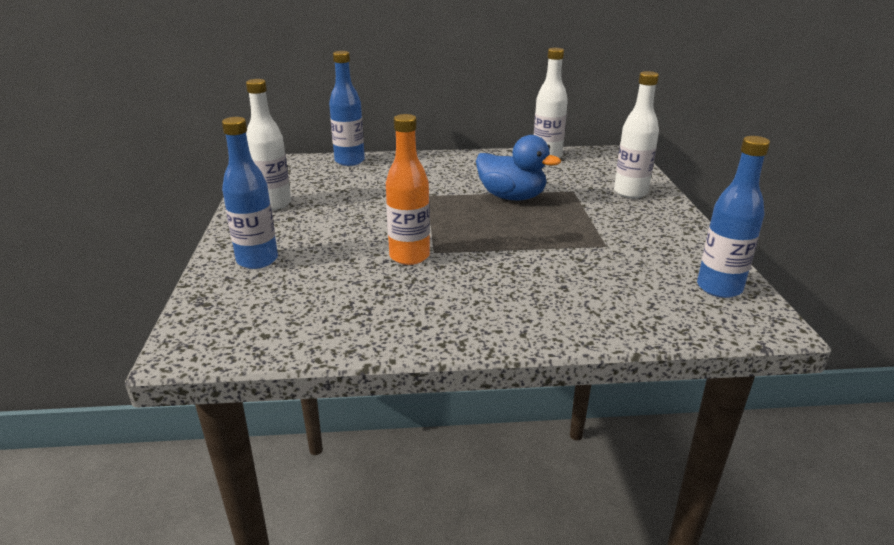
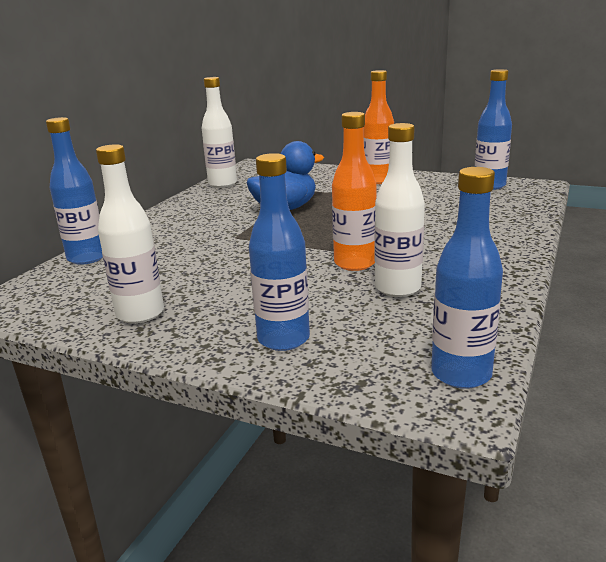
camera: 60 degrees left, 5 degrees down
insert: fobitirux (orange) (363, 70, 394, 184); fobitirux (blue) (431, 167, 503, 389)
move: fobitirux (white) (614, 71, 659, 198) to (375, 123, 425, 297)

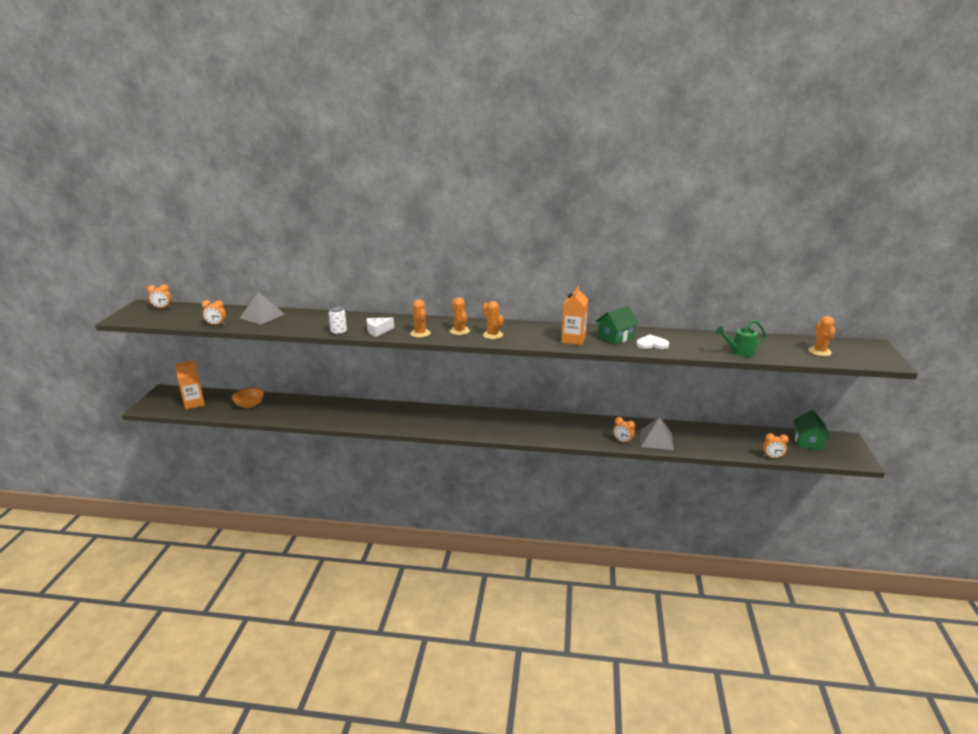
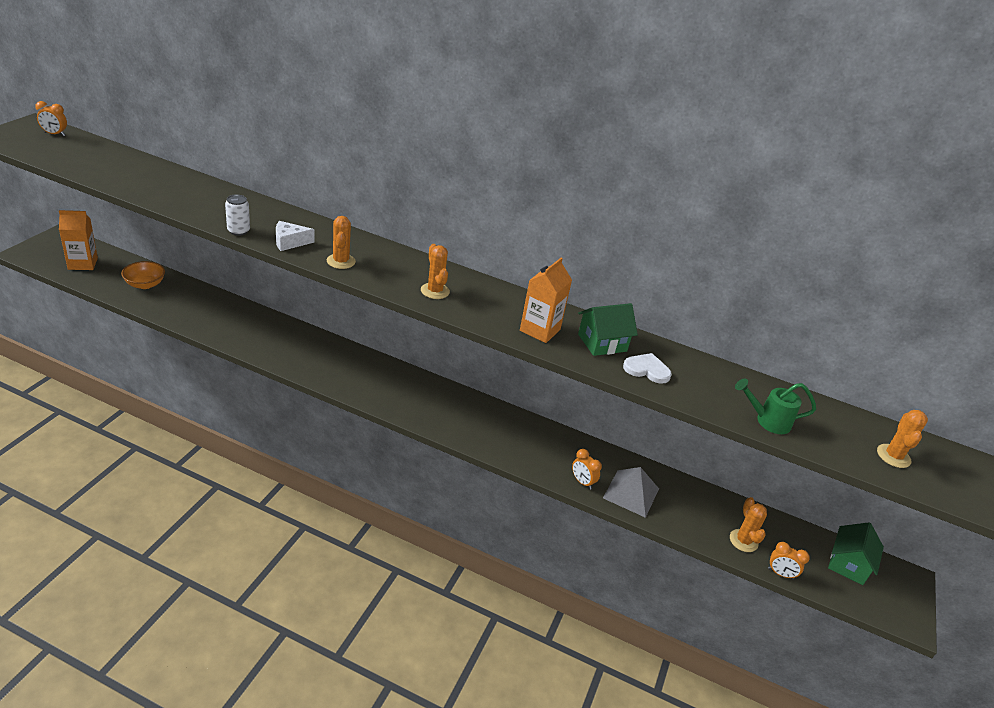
camera: 10 degrees right, 10 degrees up
delete: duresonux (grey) (240, 292, 285, 325); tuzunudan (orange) (202, 300, 226, 325)
move: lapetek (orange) (450, 297, 470, 335) to (730, 497, 767, 552)

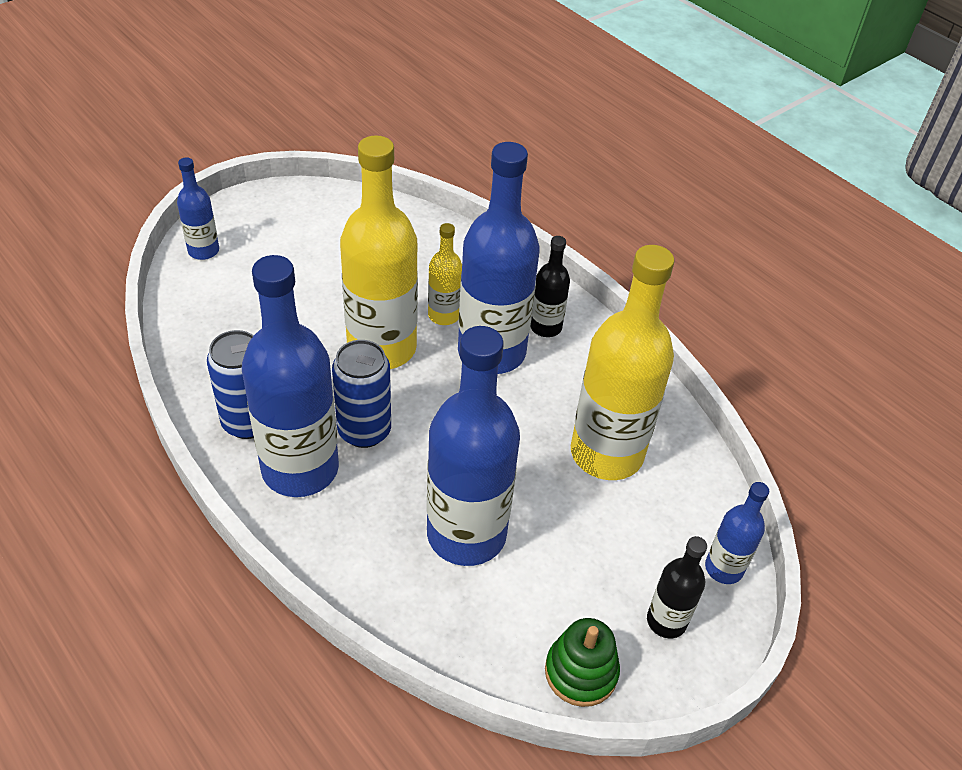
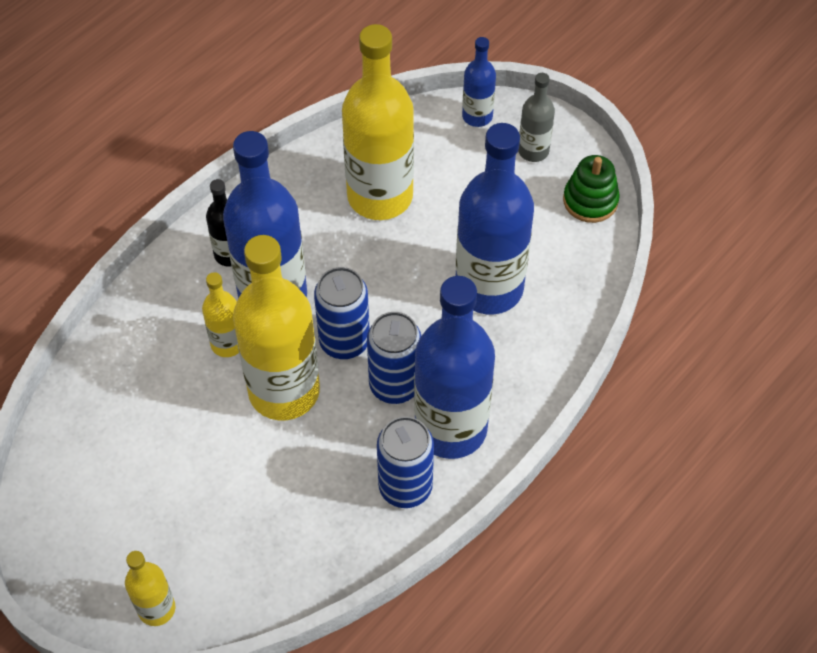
camera: 95 degrees left, 10 degrees up
insert: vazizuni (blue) (314, 267, 369, 359)
recolor: fobitirux (blue) (177, 157, 219, 260) to fobitirux (yellow) (125, 551, 175, 626); fobitirux (black) (647, 536, 707, 638) to fobitirux (grey) (518, 73, 555, 162)

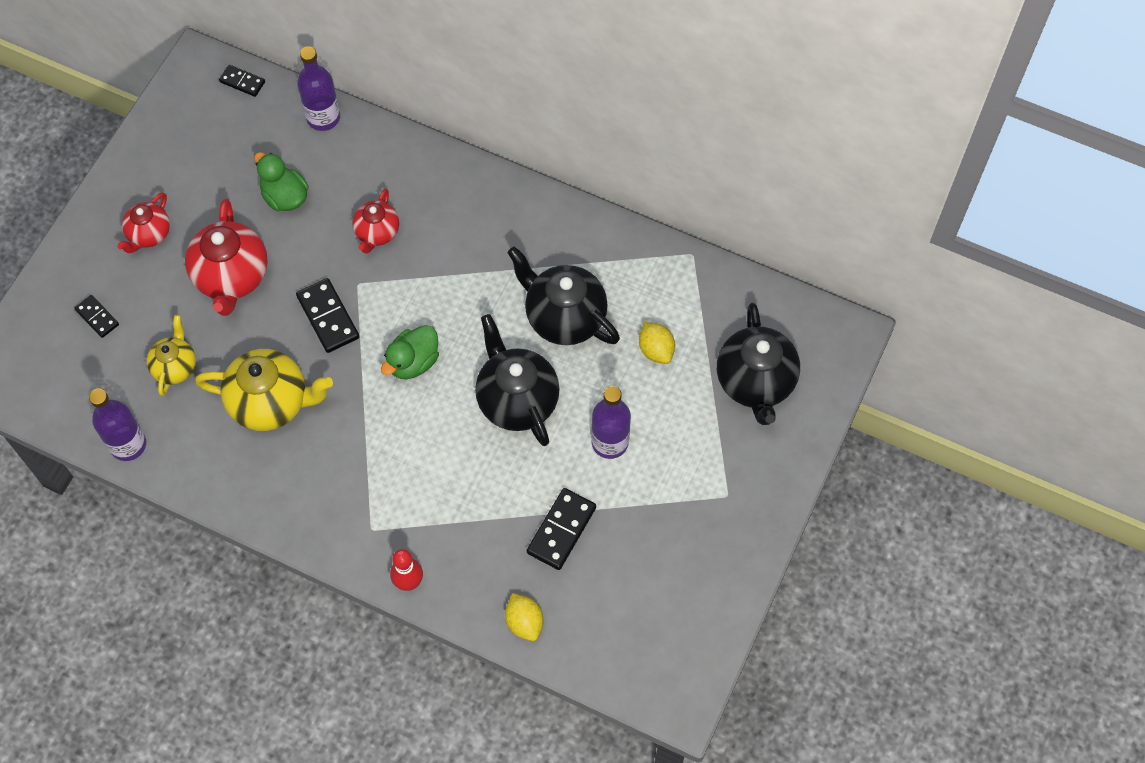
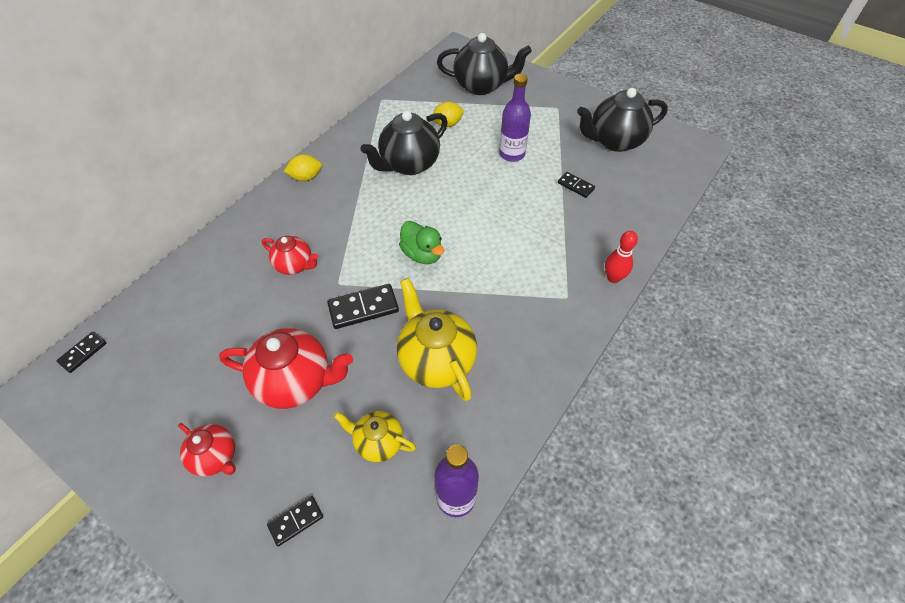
camera: 80 degrees left, 10 degrees down
delete: fobitirux (purple) (297, 46, 340, 131); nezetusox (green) (254, 152, 309, 211)
move: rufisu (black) (475, 314, 560, 446) to (577, 88, 668, 152); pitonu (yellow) (505, 593, 543, 641) to (284, 154, 322, 181)
rotate: rufisu (yellow) (195, 349, 333, 431) = (397, 278, 477, 401) 45 degrees counterclockwise
resize: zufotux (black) (527, 488, 596, 570) = (558, 172, 595, 198) x0.61

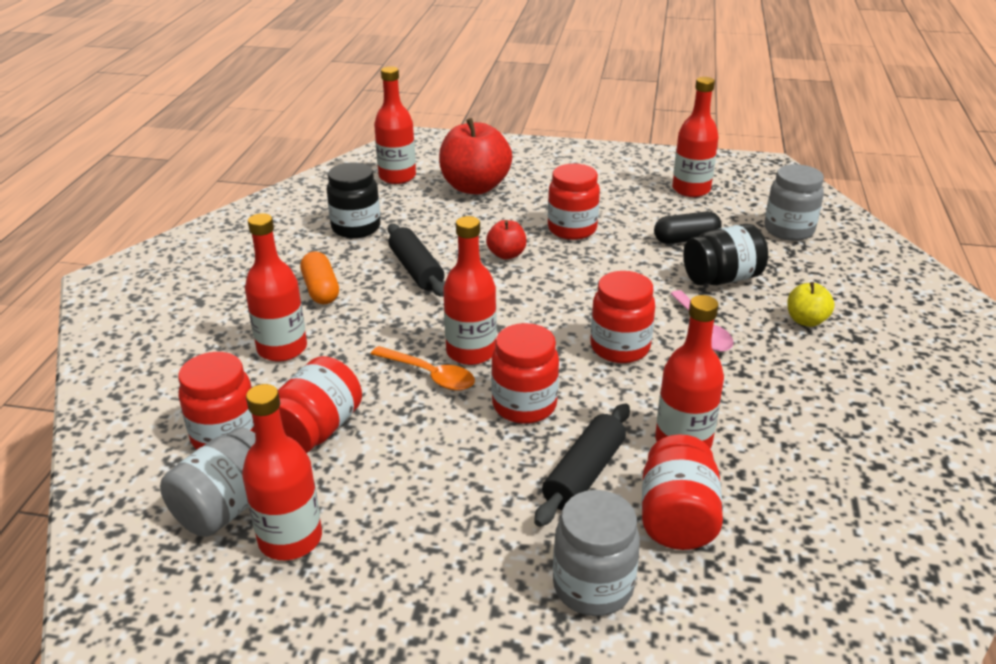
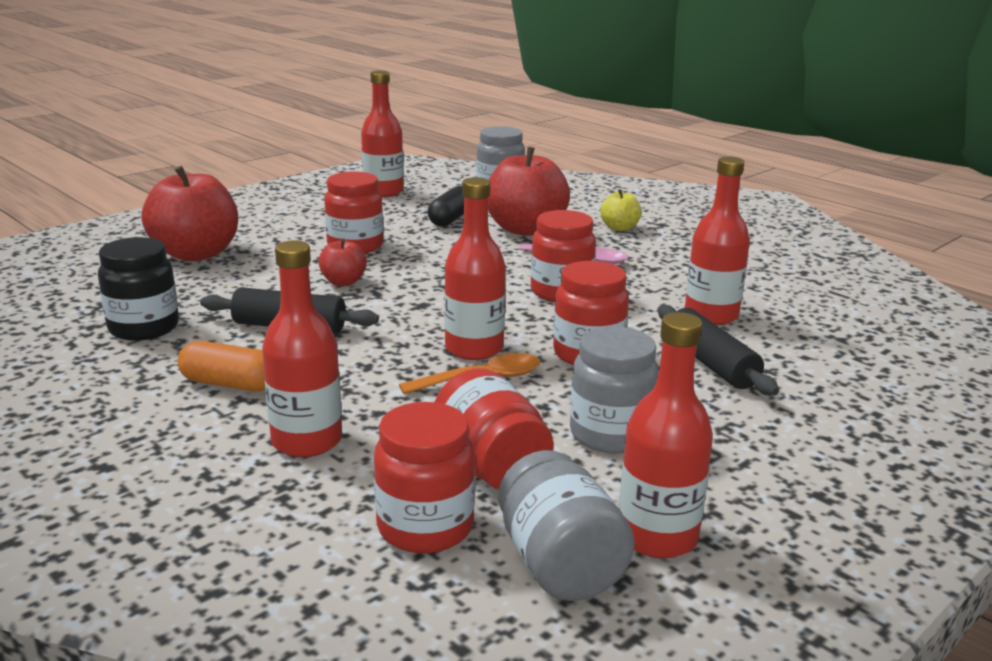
camera: 55 degrees left, 10 degrees down
delete: fobitirux (red) (374, 66, 416, 184); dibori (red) (642, 434, 723, 550)
move: dibori (grey) (553, 490, 640, 616) to (570, 326, 659, 453)
replace: dibori (black) (683, 224, 768, 285) to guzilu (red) (488, 147, 570, 236)

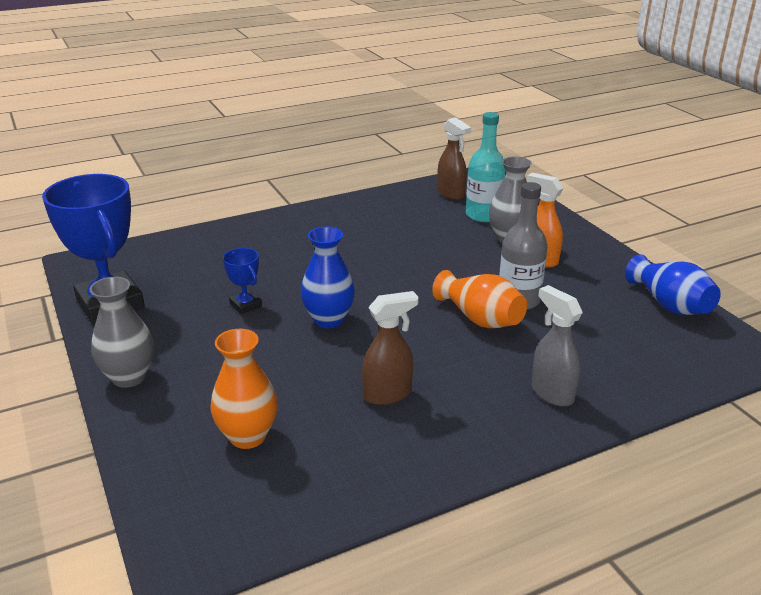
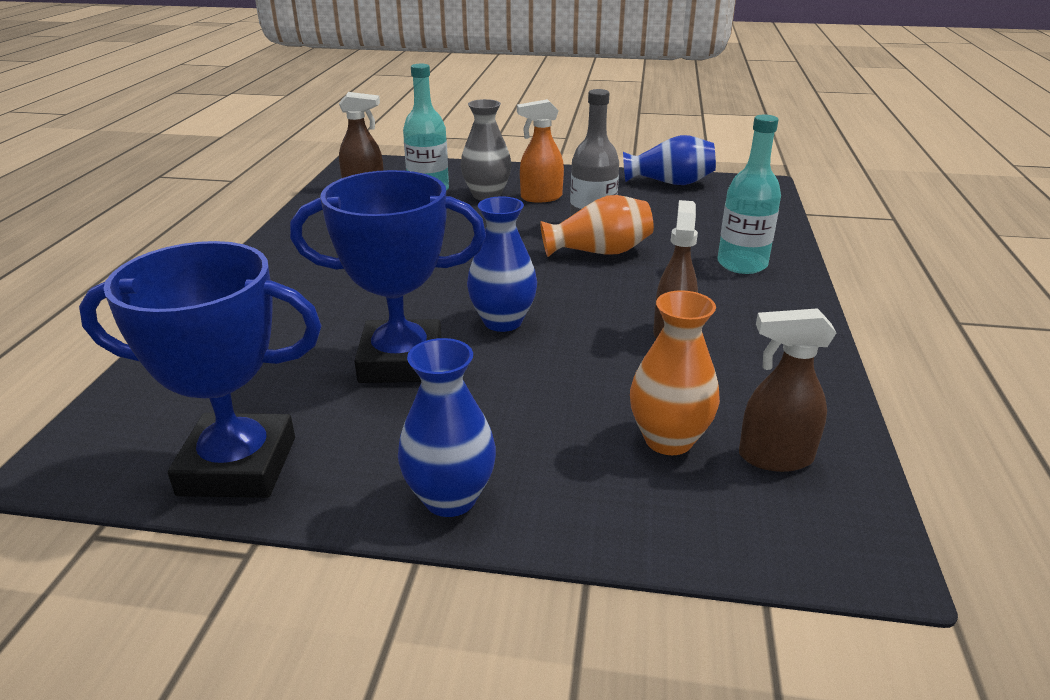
camera: 55 degrees left, 0 degrees up
insert: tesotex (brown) (739, 308, 836, 472)
replace: tesotex (grey) (532, 285, 583, 407) to fobitirux (turquoise) (717, 115, 781, 274)
recolor: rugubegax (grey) (89, 277, 154, 388) to rugubegax (blue) (398, 338, 496, 517)
resize: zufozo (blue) (223, 248, 262, 314) = (290, 170, 486, 383) x2.21

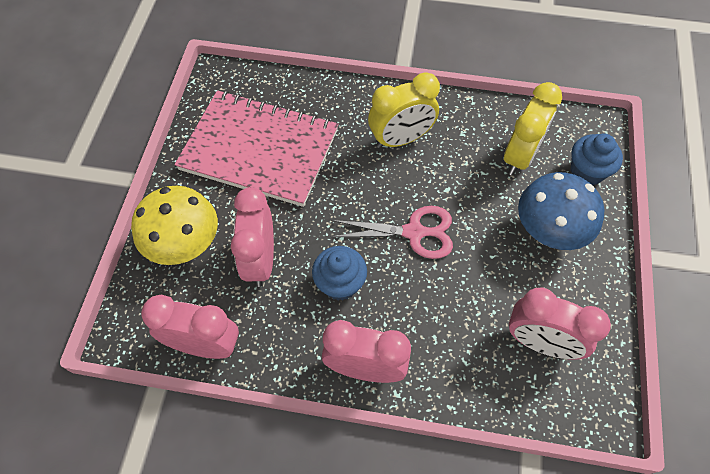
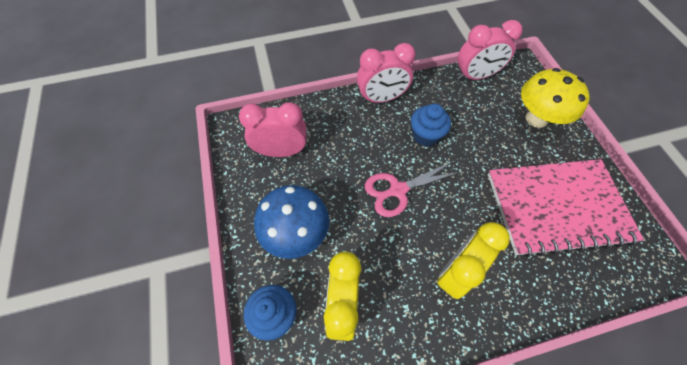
camera: 155 degrees right, 0 degrees up
delete: tuzunudan (pink) (231, 187, 274, 287)

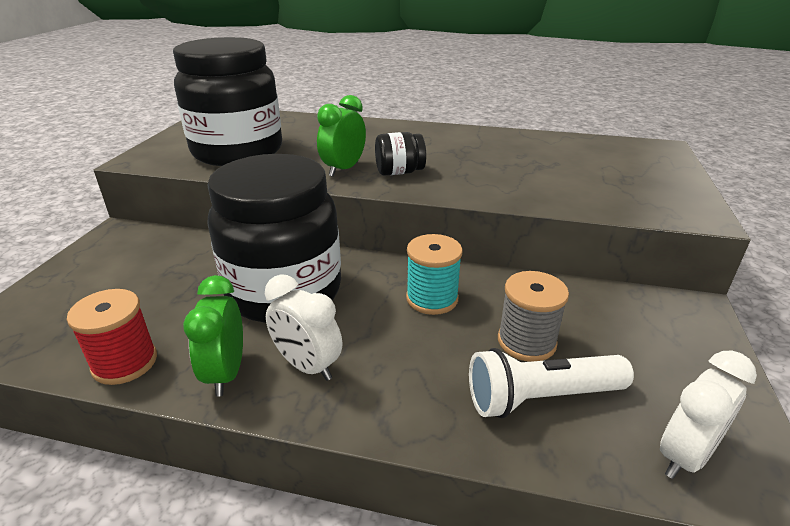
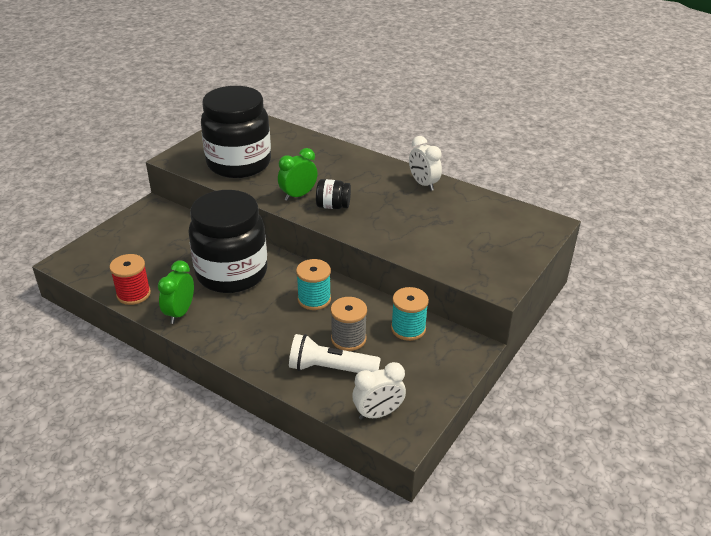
camera: 20 degrees right, 5 degrees up
insert: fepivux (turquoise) (391, 287, 429, 341)
move: tuzunudan (white) (265, 274, 342, 381) to (409, 136, 442, 191)

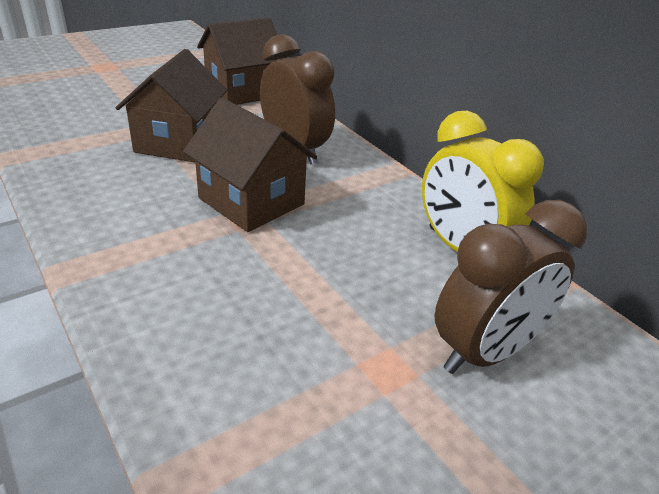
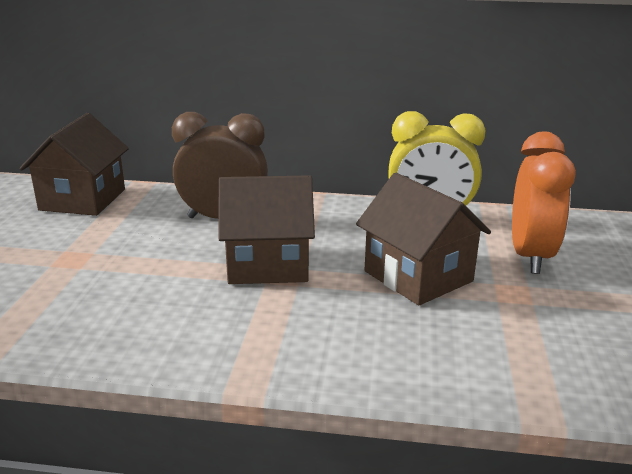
camera: 45 degrees left, 10 degrees down
move: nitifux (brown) (116, 49, 227, 162) to (356, 173, 491, 306)
recolor: tuzunudan (brown) (435, 200, 587, 374) to tuzunudan (orange) (512, 132, 576, 274)

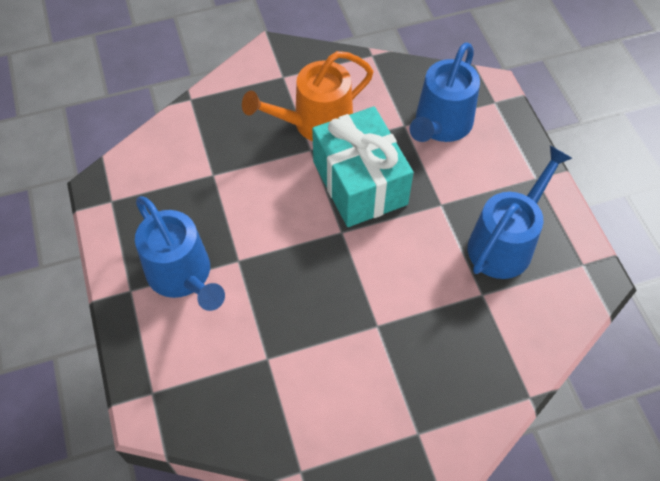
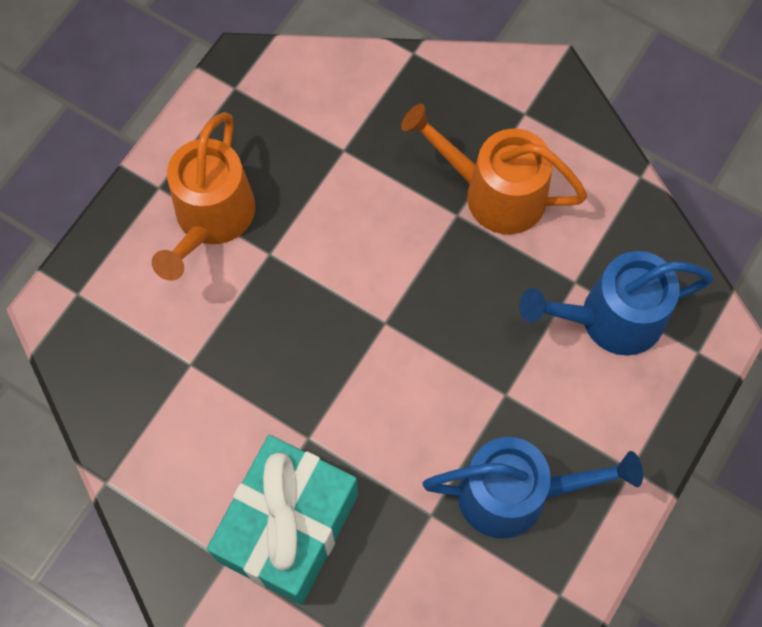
camera: 50 degrees right, 10 degrees up
move: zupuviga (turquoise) (312, 106, 414, 227) to (207, 435, 358, 605)
recolor: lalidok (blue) (135, 196, 225, 311) to lalidok (orange) (152, 112, 255, 281)

